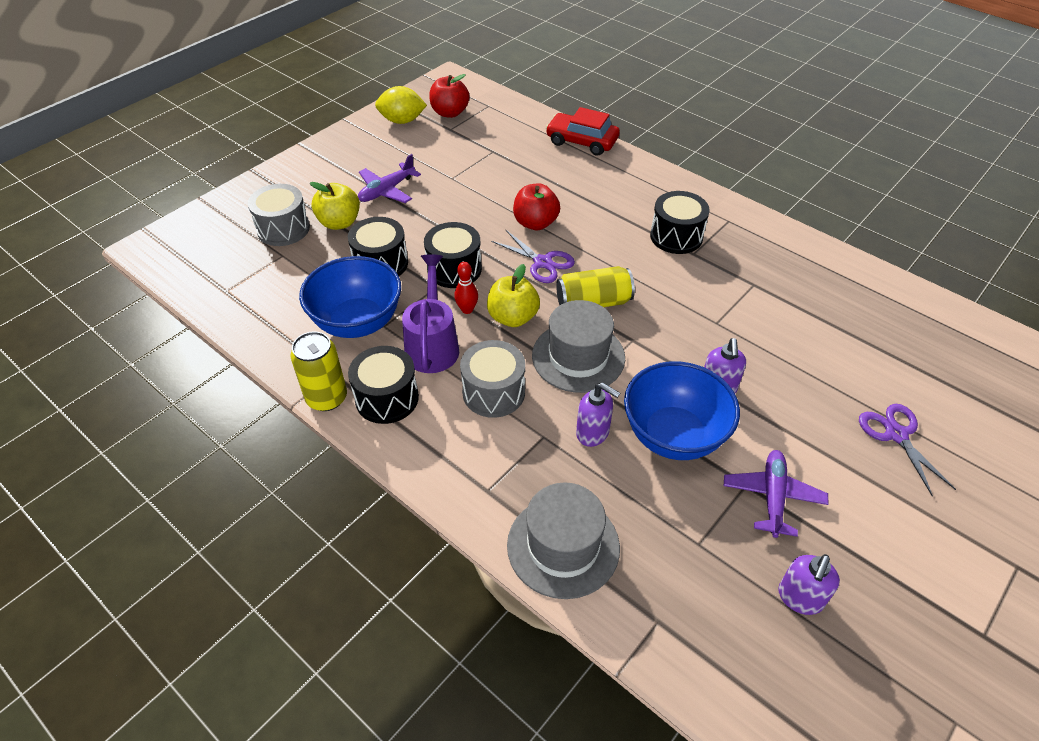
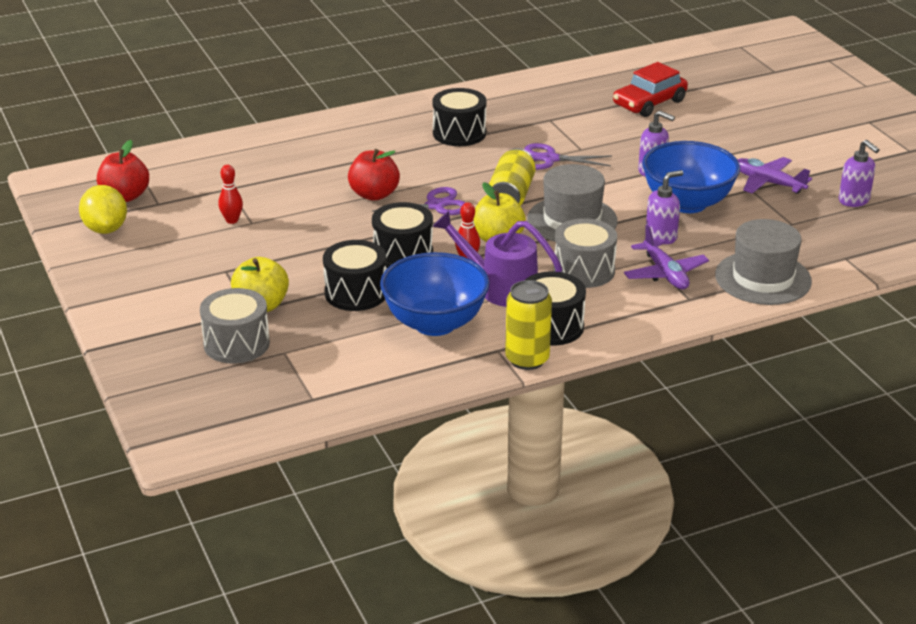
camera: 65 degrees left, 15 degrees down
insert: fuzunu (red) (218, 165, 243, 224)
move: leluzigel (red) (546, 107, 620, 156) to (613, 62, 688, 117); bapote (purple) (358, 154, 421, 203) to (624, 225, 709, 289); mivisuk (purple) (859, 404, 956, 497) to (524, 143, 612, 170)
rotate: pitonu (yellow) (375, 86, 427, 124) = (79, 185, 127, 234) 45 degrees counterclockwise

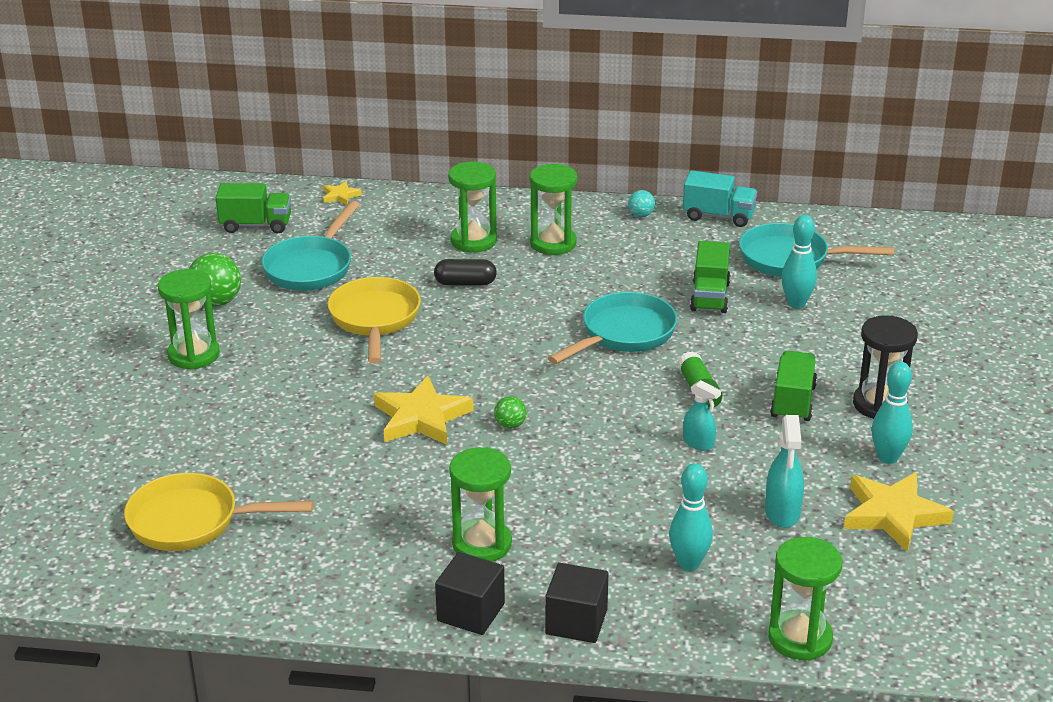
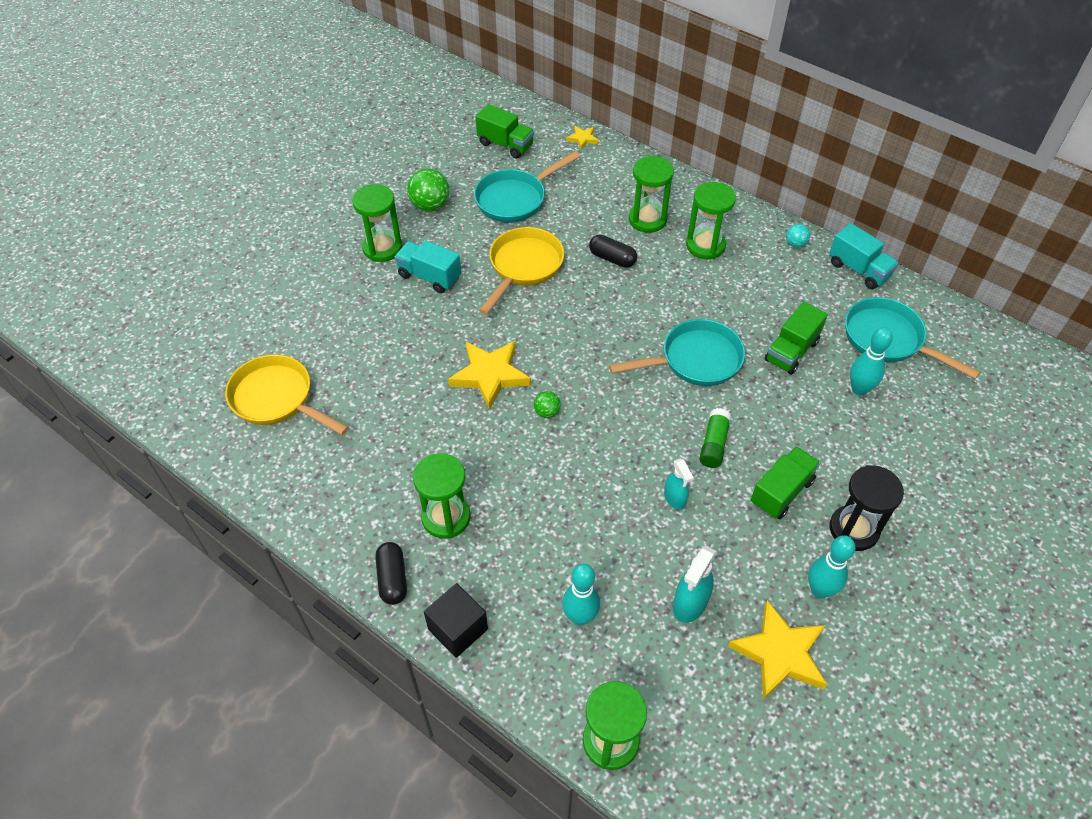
camera: 30 degrees right, 20 degrees up
insert: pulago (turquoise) (395, 240, 461, 293)
replace: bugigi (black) (435, 552, 505, 635) to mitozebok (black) (375, 542, 407, 605)

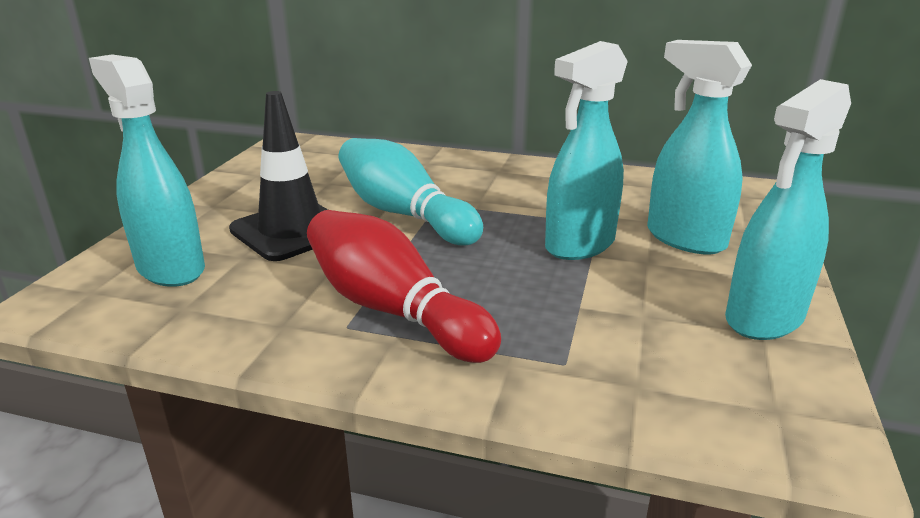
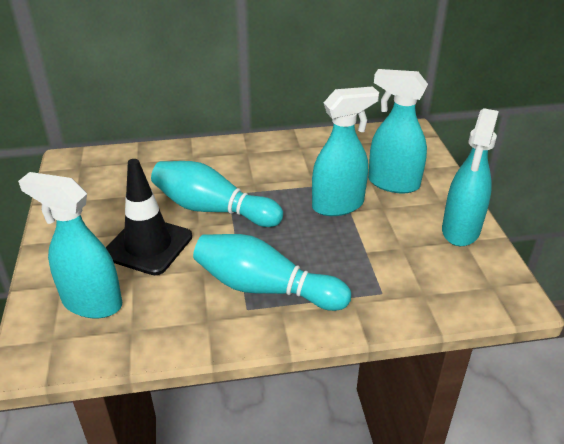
camera: 25 degrees left, 10 degrees up
recolor: fuzunu (red) (307, 210, 501, 363) to fuzunu (turquoise) (193, 234, 351, 311)
rotate: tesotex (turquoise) (545, 41, 628, 260) = (312, 86, 379, 216) 135 degrees counterclockwise

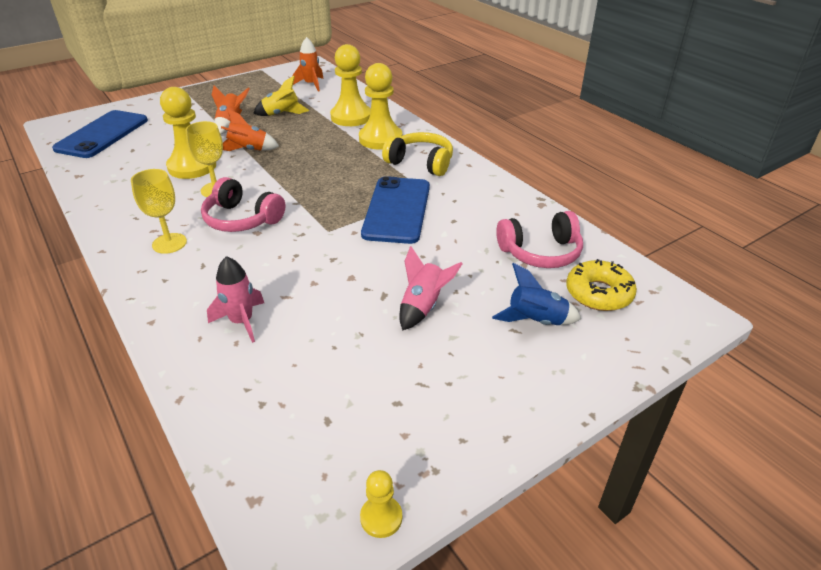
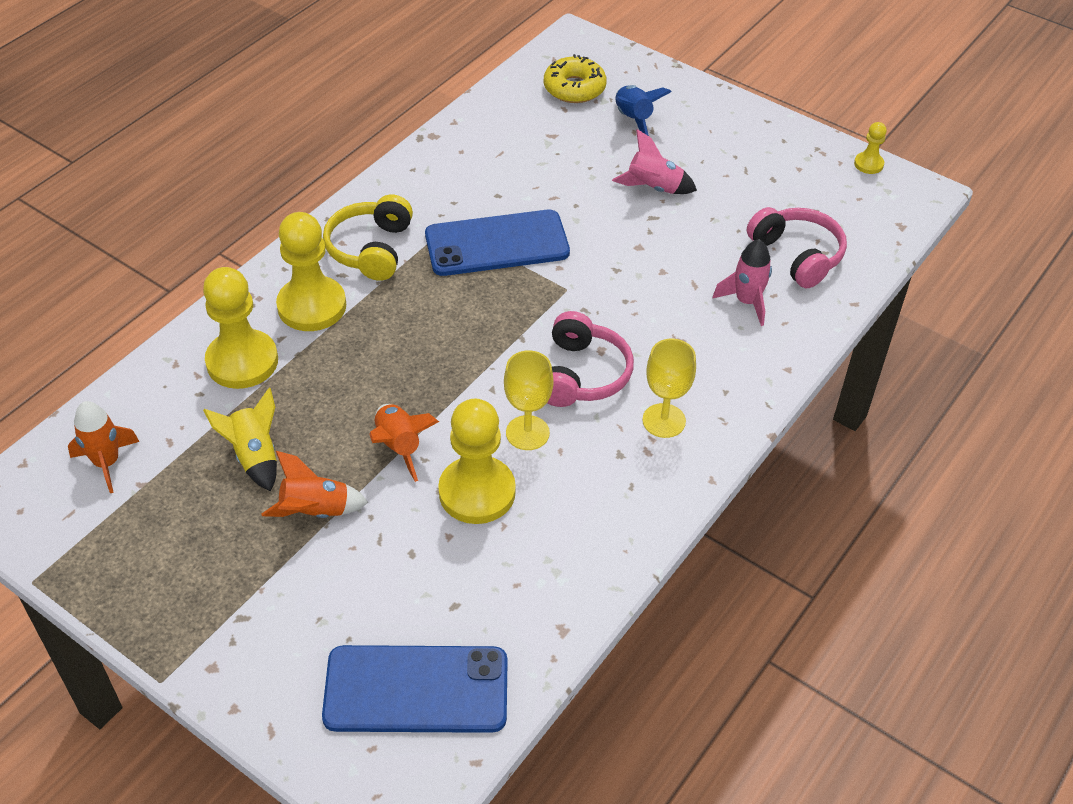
camera: 110 degrees left, 10 degrees up
move: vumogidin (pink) (496, 211, 583, 268) to (747, 207, 847, 289)

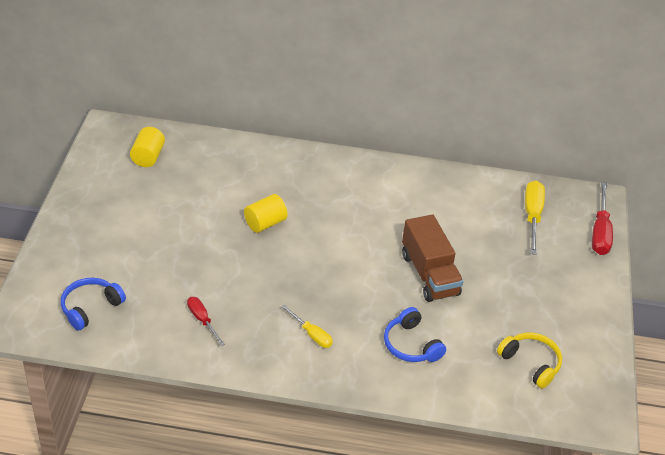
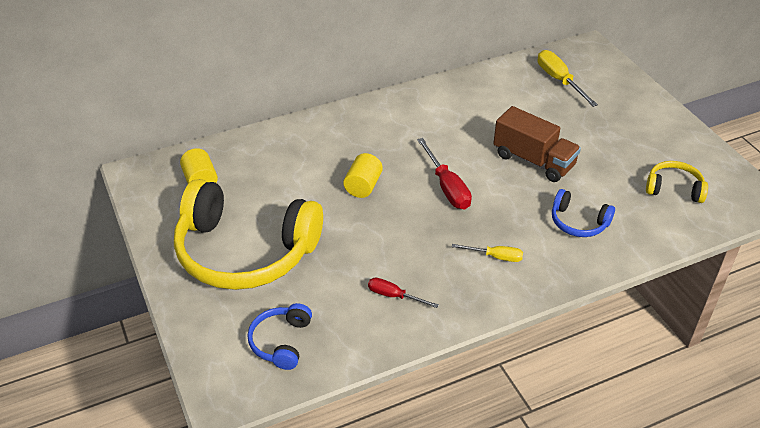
camera: 30 degrees left, 0 degrees up
insert: vumogidin (yellow) (174, 179, 323, 290)
move: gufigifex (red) (592, 182, 613, 255) to (417, 138, 472, 209)

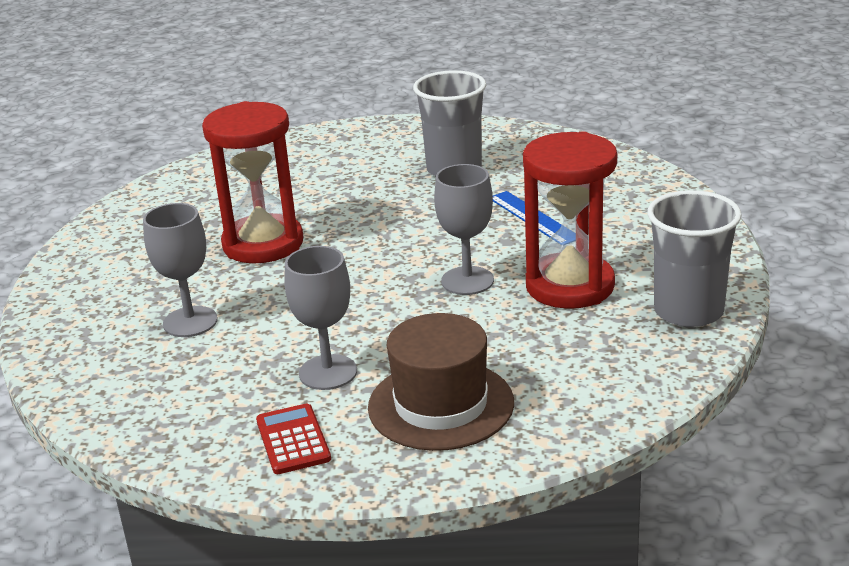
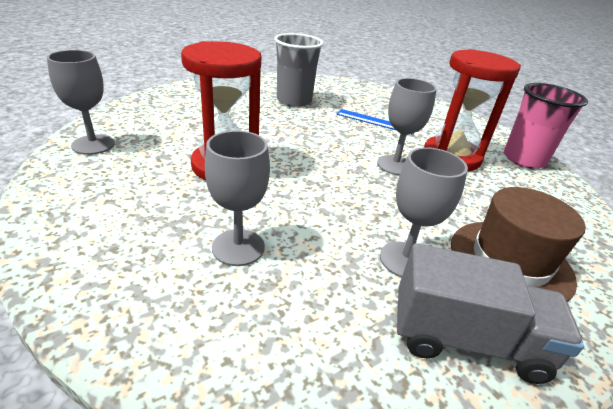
camera: 40 degrees left, 5 degrees up
insert: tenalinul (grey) (47, 50, 115, 155)
replace: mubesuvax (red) (256, 403, 331, 474) to pulago (grey) (397, 243, 584, 384)
recolor: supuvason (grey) (648, 190, 742, 327) to supuvason (pink) (504, 83, 588, 169)

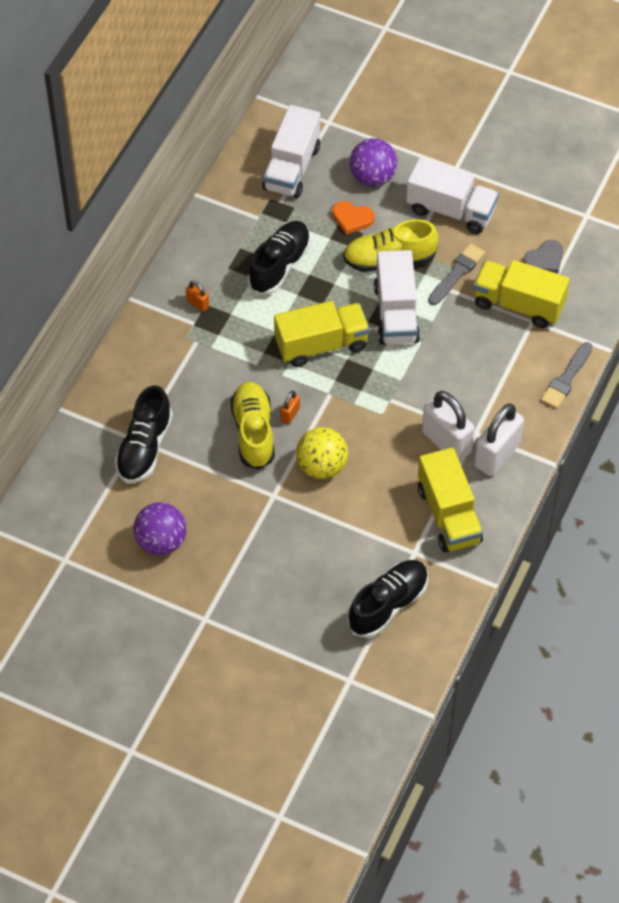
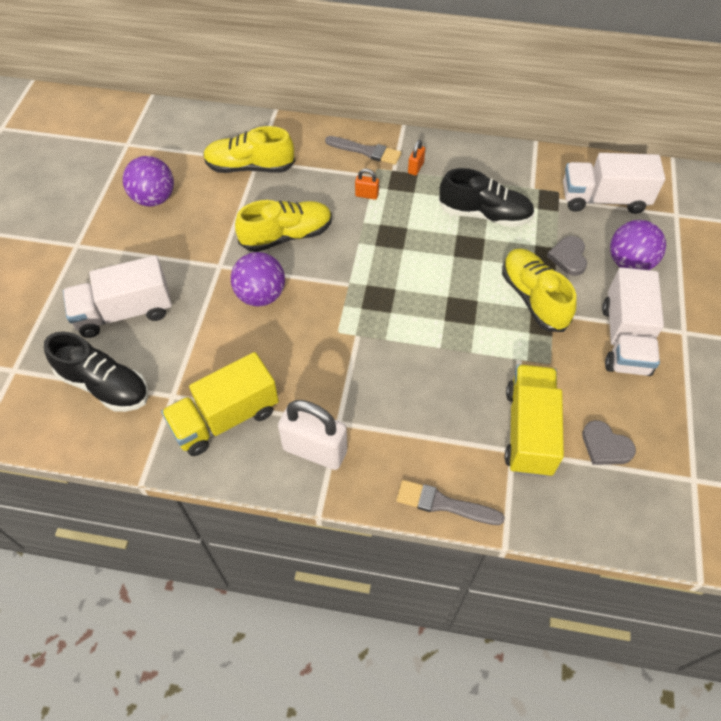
camera: 75 degrees right, 0 degrees up
delete: pulago (yellow) (274, 301, 370, 367); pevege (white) (422, 391, 475, 462)
move: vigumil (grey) (428, 243, 485, 305) to (325, 136, 402, 165); pulago (white) (374, 250, 420, 345) to (63, 255, 172, 338); pevege (orange) (280, 391, 300, 424) to (355, 169, 379, 200)
recolor: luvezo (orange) (332, 201, 375, 234) to luvezo (grey) (547, 236, 587, 276); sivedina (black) (115, 385, 173, 483) to sivedina (yellow) (203, 126, 295, 173); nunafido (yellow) (296, 427, 348, 479) to nunafido (purple) (231, 252, 285, 307)

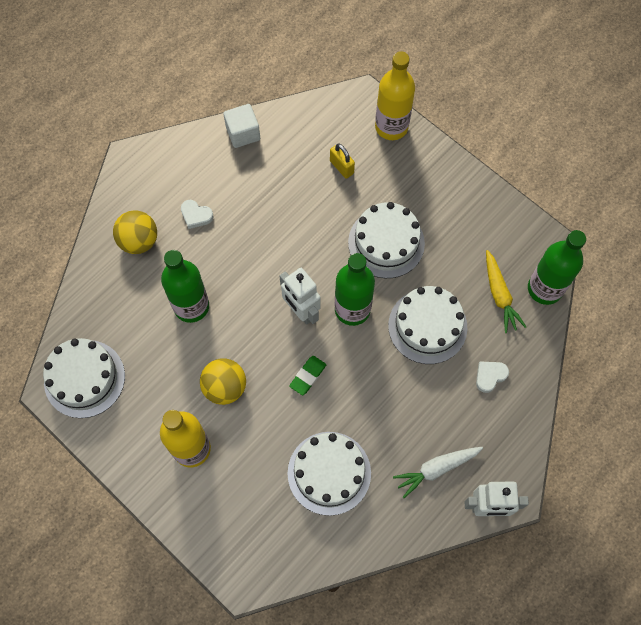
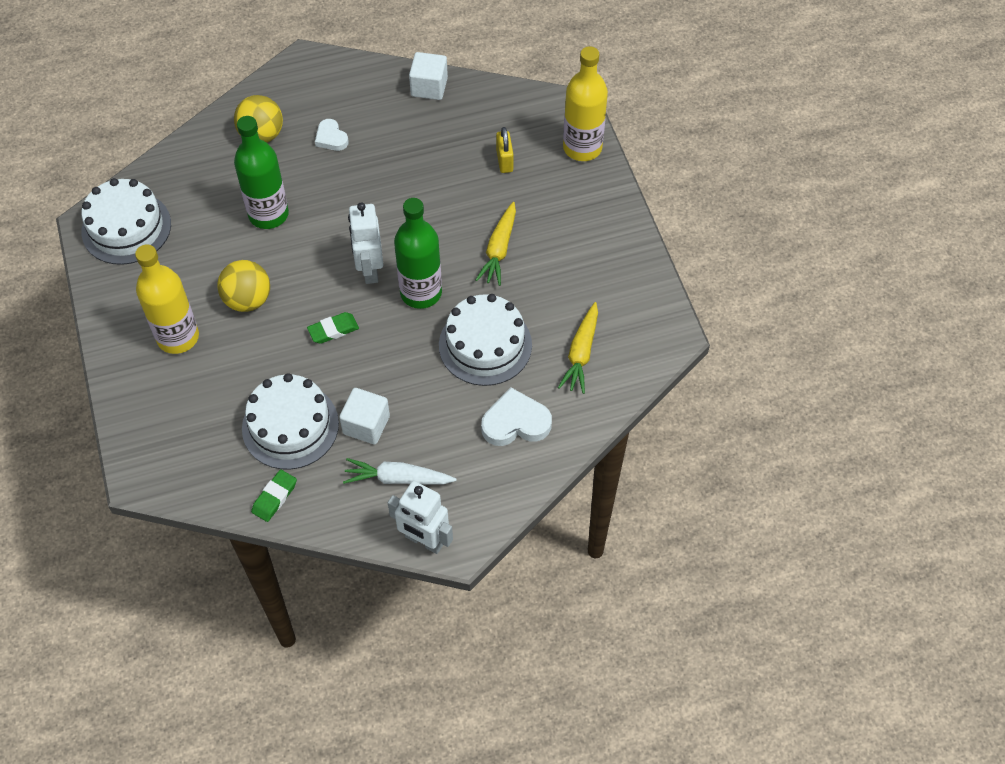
camera: 30 degrees right, 10 degrees down
delete: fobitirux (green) (528, 230, 586, 305)
insert: bugigi (white) (339, 388, 390, 444); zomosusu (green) (251, 470, 297, 522)
replace: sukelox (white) (348, 202, 425, 278) to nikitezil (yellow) (476, 202, 516, 286)
resize: luvezo (white) (476, 362, 509, 393) = (481, 387, 552, 446) x1.63

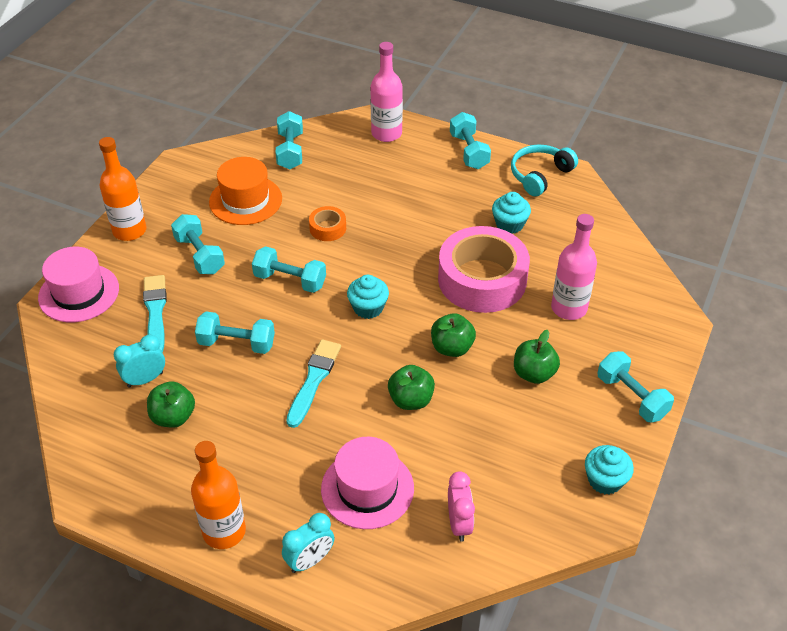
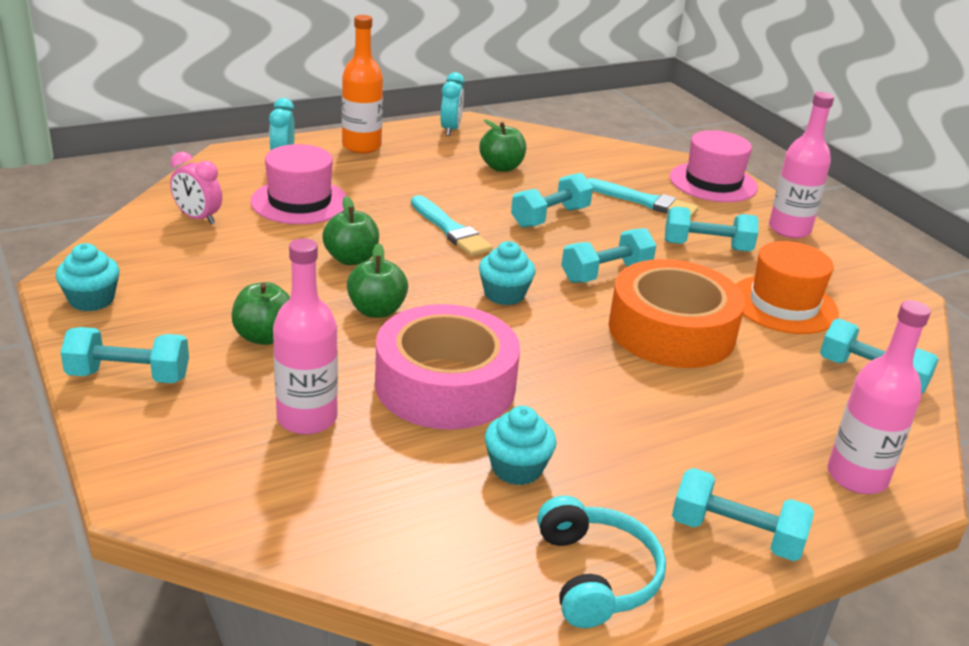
camera: 125 degrees right, 15 degrees down
move: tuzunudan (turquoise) (114, 335, 165, 387) to (440, 72, 465, 136)
recolor: fobitirux (orange) (99, 137, 147, 241) to fobitirux (pink) (769, 92, 834, 238)
resize: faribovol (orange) (309, 206, 346, 241) = (609, 259, 745, 368) x2.30

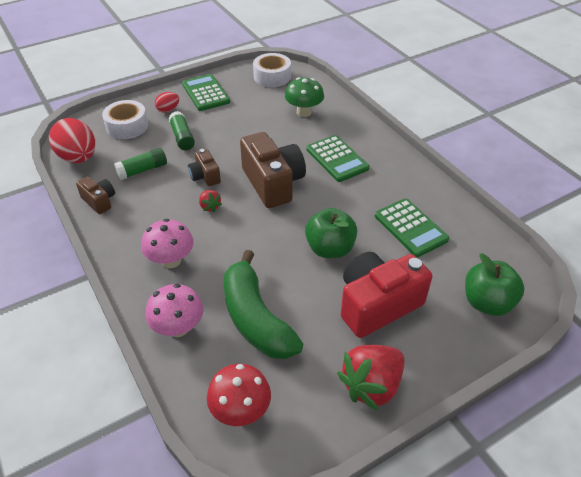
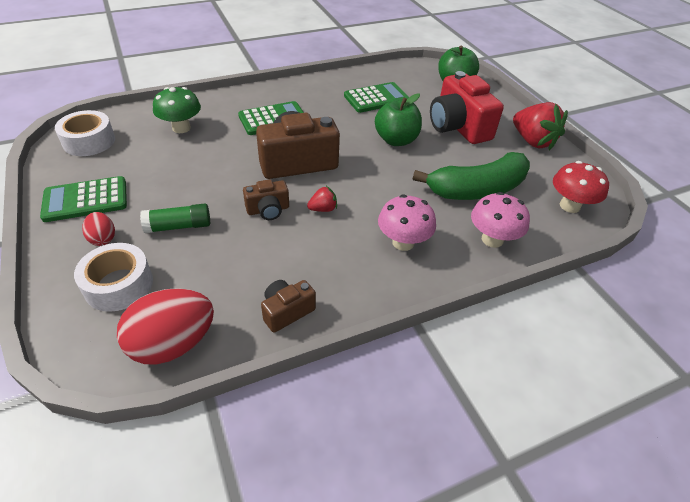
camera: 85 degrees left, 0 degrees up
delete: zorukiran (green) (114, 148, 167, 180)

